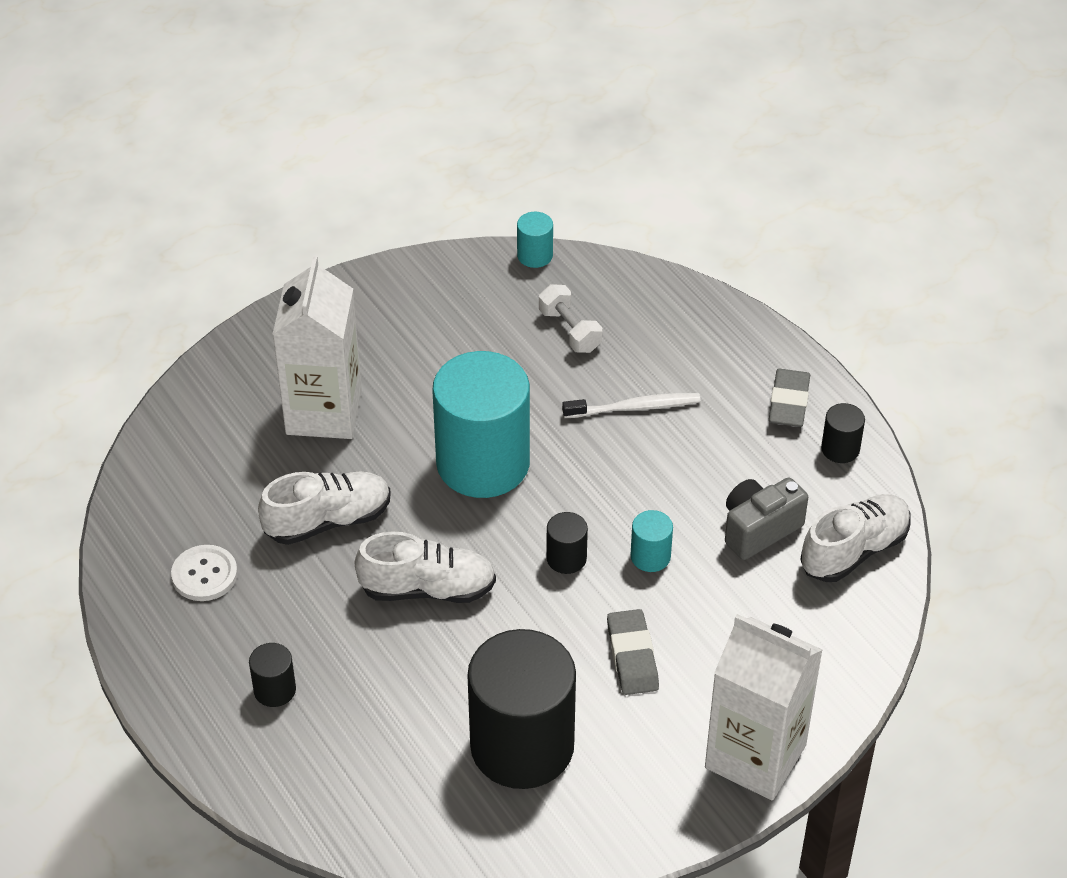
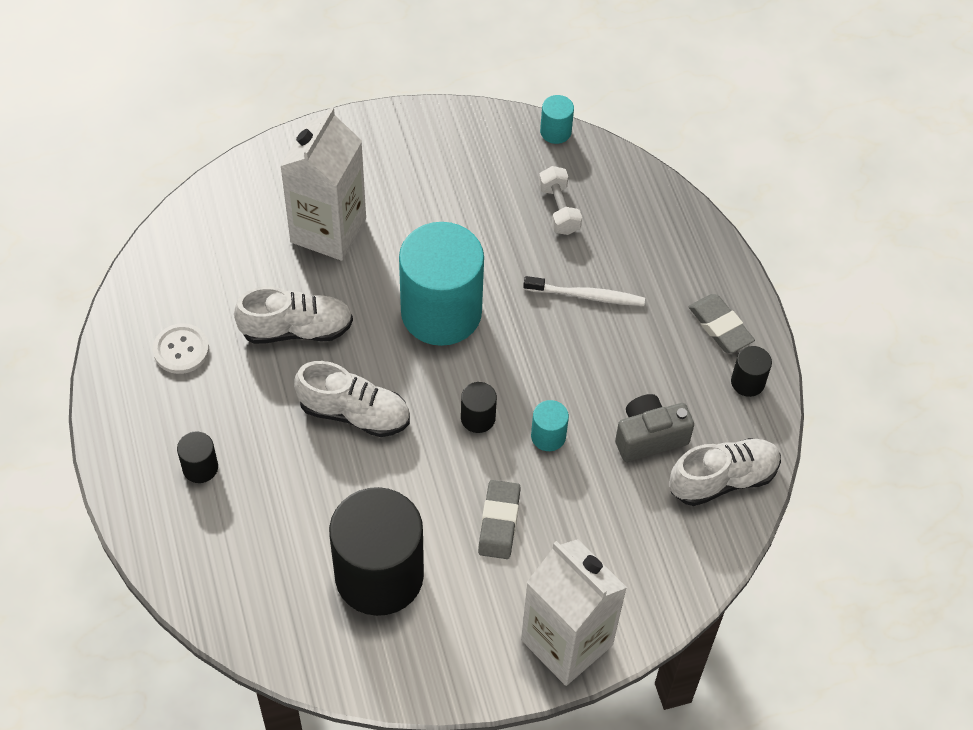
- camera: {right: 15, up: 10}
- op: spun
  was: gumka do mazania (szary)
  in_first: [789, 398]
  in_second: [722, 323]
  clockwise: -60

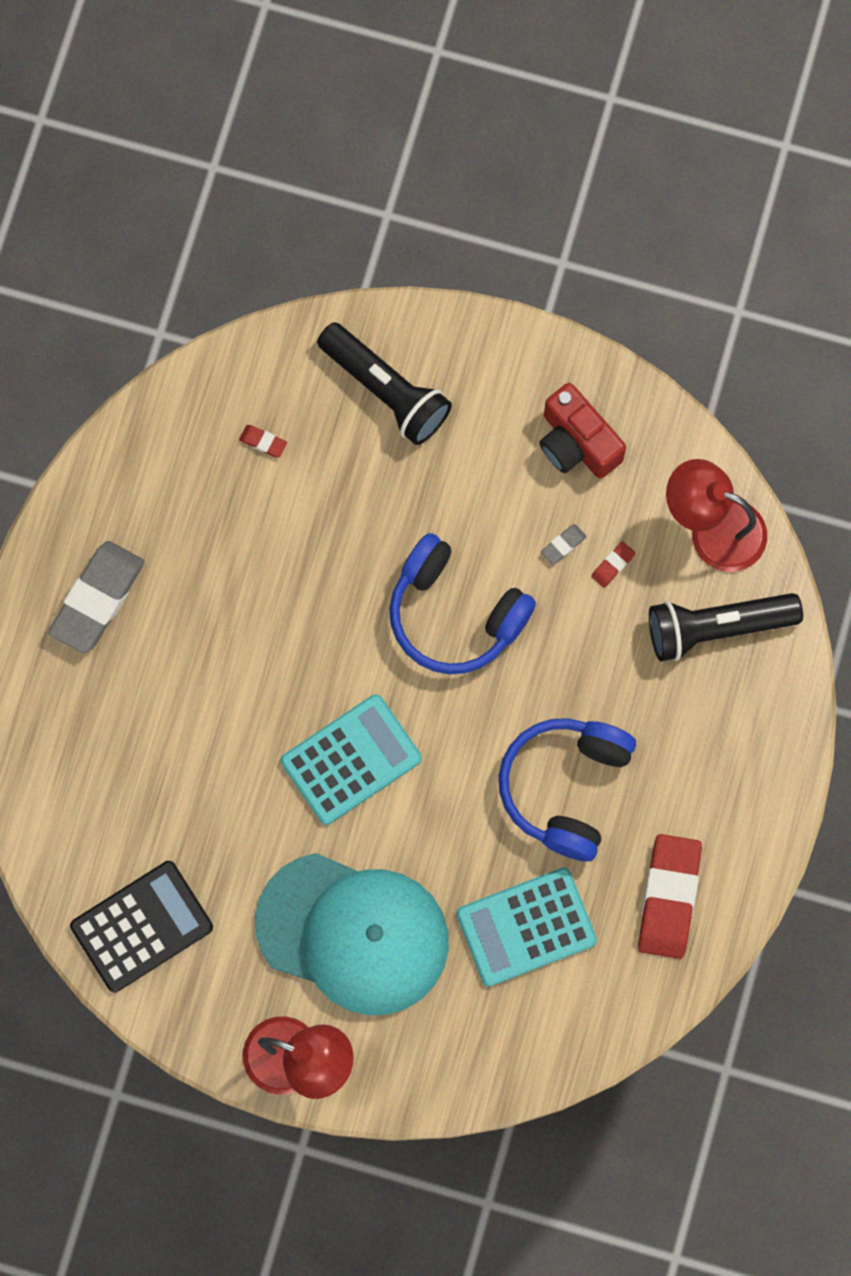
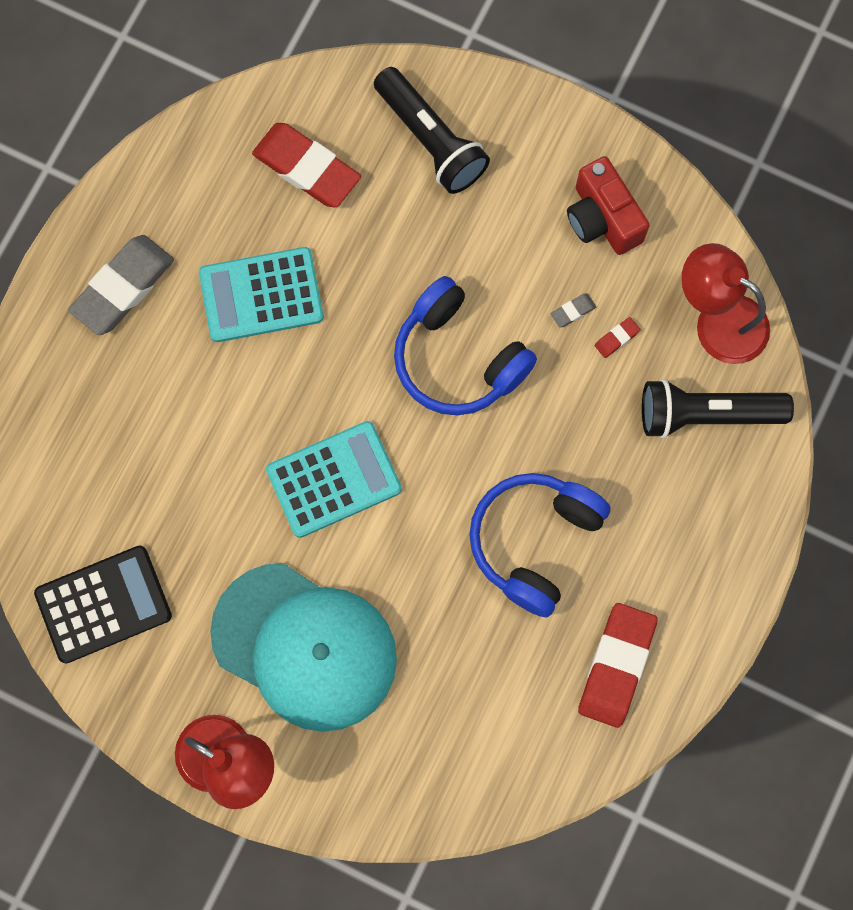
- camera: {right: 10, up: 0}
- op: relocated
  was: kalkulator (turkusowy)
  in_first: [527, 927]
  in_second: [261, 294]
- op: size
  was: gumka do mazania (czerwony)
  in_first: [263, 441]
  in_second: [306, 165]
  ratio: 2.45

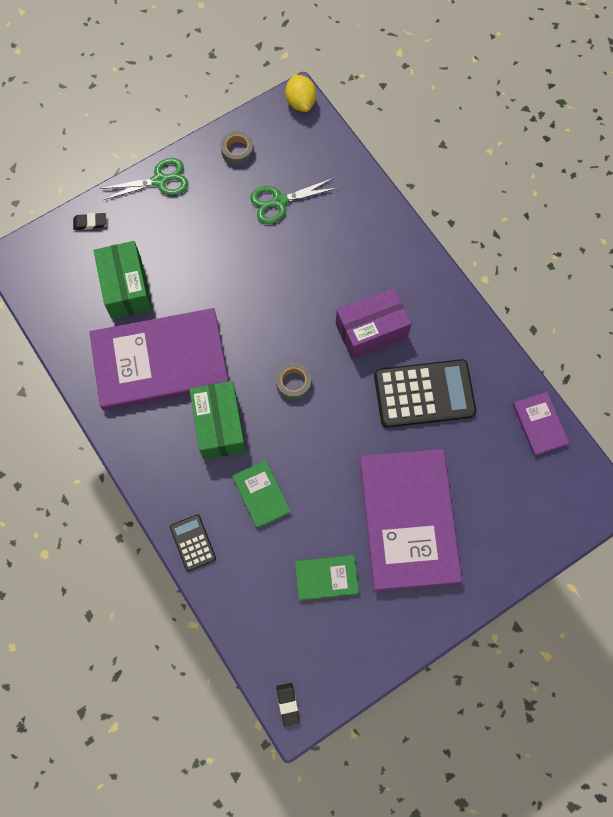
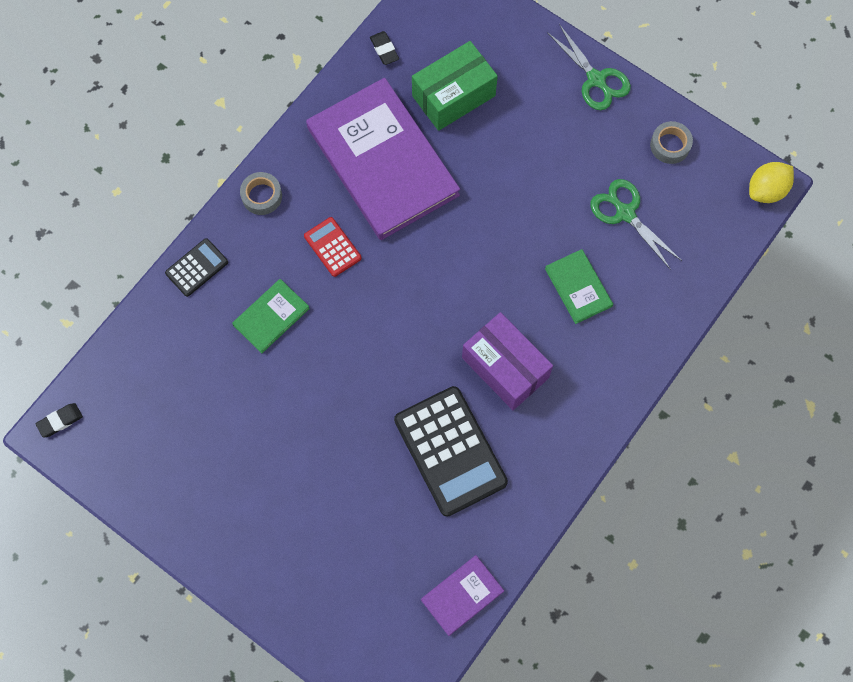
- camera: {right: 70, up: 0}
- op: missing
  was: książka (fioletowy)
  in_first: [410, 520]
- op: relocated
  was: gumka do mazania (czarny)
  in_first: [89, 221]
  in_second: [384, 48]
- op: relocated
  was: taśma klejąca (szary)
  in_first: [293, 381]
  in_second: [261, 193]
- op: relocated
  was: książka (zielony)
  in_first: [327, 578]
  in_second: [579, 286]
- op: exchanged
  was: pudełko (zielony)
  now: kalkulator (czerwony)
  in_first: [217, 420]
  in_second: [333, 247]

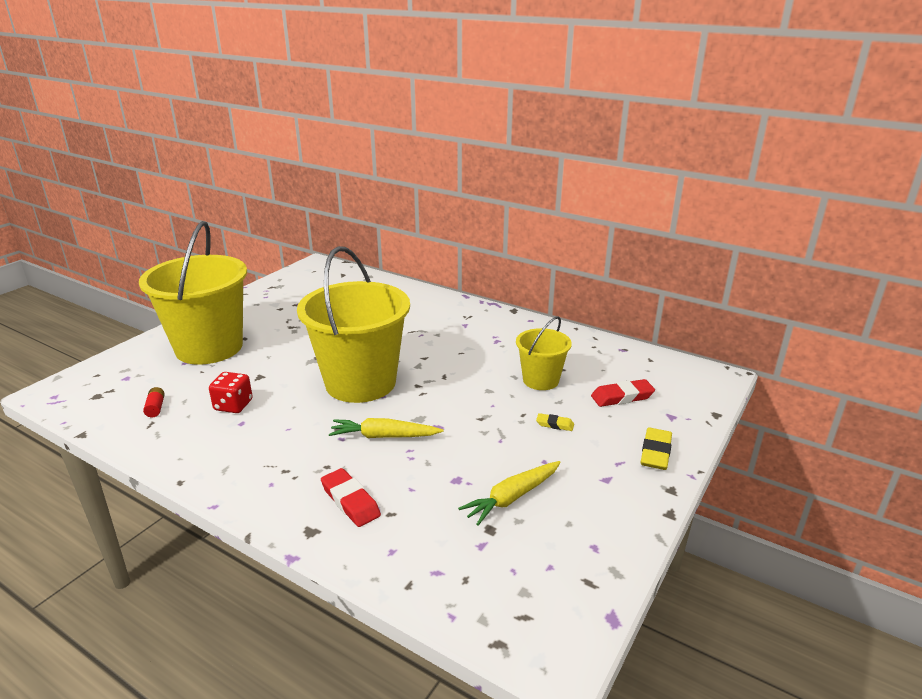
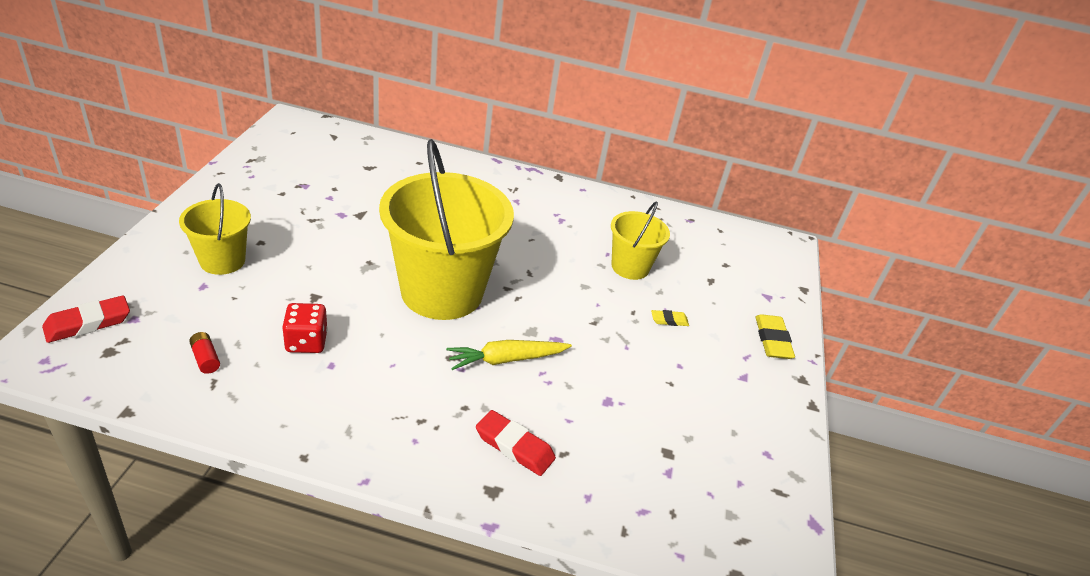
- camera: {right: -25, up: 10}
- op: missing
  was: marchewka (żółty)
  in_first: [509, 493]
- op: relocated
  was: gumka do mazania (czerwony)
  in_first: [623, 393]
  in_second: [86, 319]
- op: size
  was: wiadro (żółty)
  in_first: [193, 293]
  in_second: [215, 229]
  ratio: 0.51

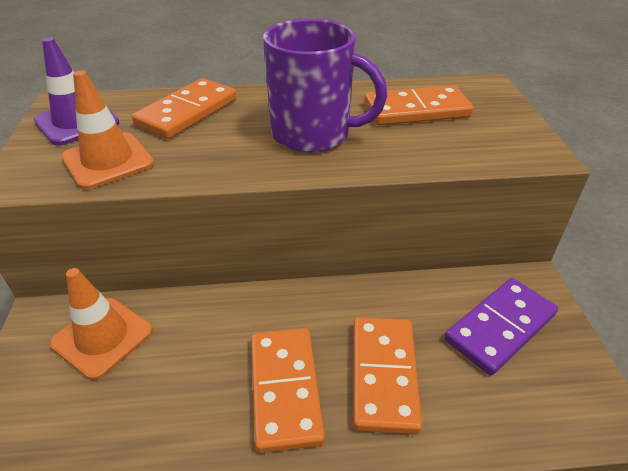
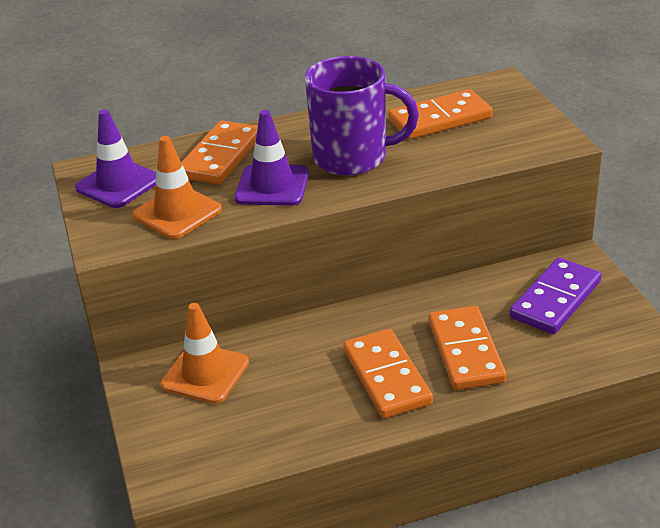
- camera: {right: -10, up: -5}
- op: appeared
  now: pachołek (fioletowy)
  in_second: [272, 158]

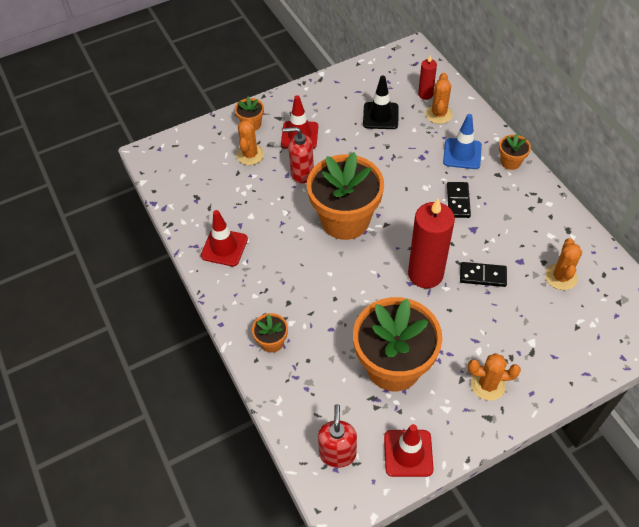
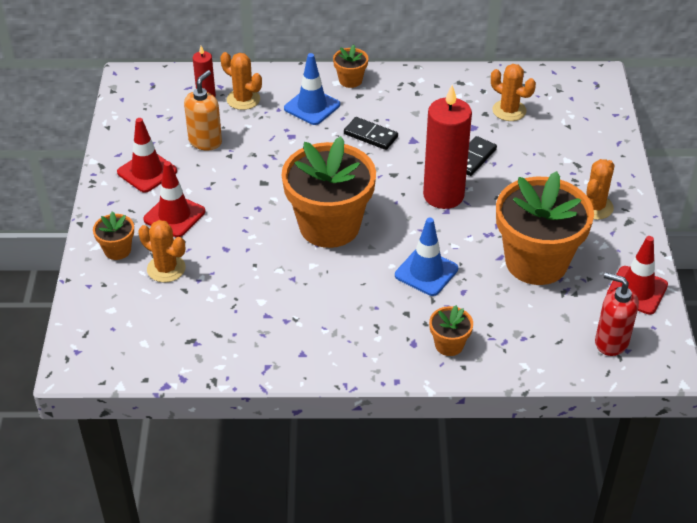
- camera: {right: -65, up: -10}
- op: missing
  was: dozownik mydła (czerwony)
  in_first: [298, 155]
- op: appeared
  now: pachołek (niebieski)
  in_second: [426, 257]
- op: relocated
  was: pachołek (czerwony)
  in_first: [224, 238]
  in_second: [147, 155]
- op: exchanged
  was: pachołek (czarny)
  now: dozownik mydła (pomarańczowy)
  in_first: [381, 102]
  in_second: [203, 110]

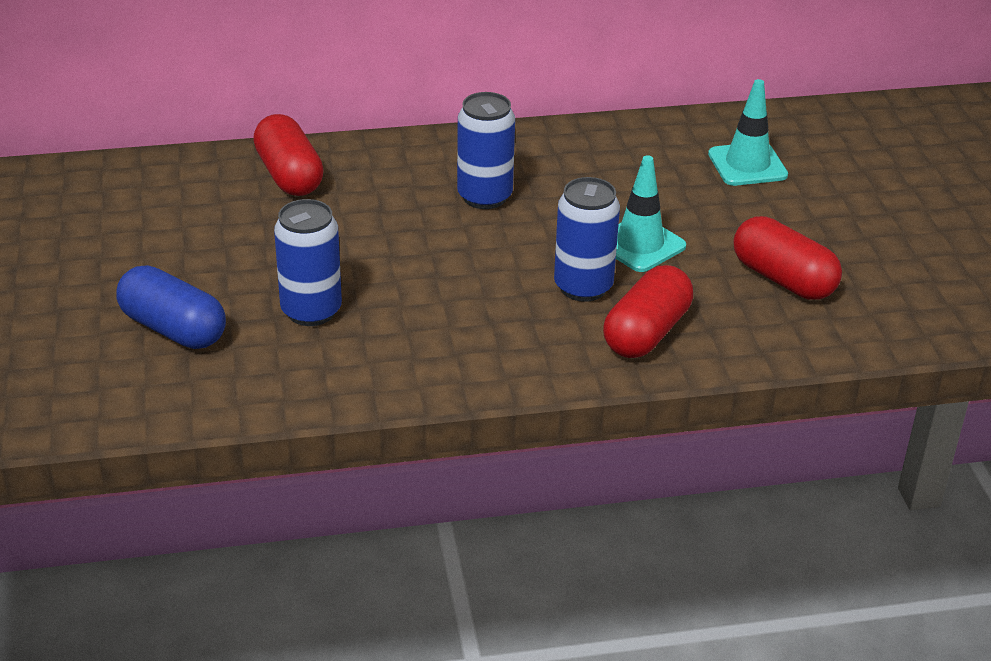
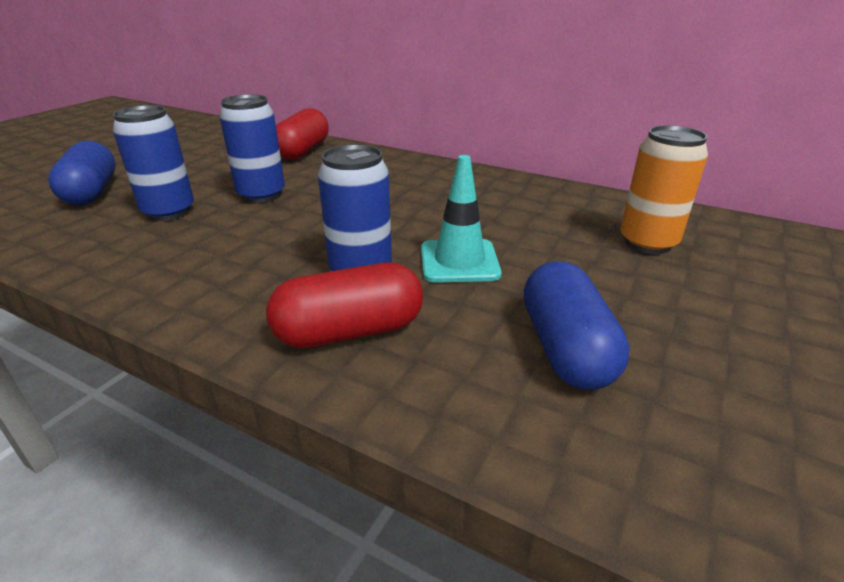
- camera: {right: 40, up: -5}
- op: relocated
  was: puszka (niebieski)
  in_first: [486, 150]
  in_second: [252, 148]
- op: exchanged
  was: pachołek (turkusowy)
  now: puszka (pomarańczowy)
  in_first: [748, 132]
  in_second: [664, 189]
- op: colour
  was: kapsułka (czerwony)
  now: kapsułka (niebieski)
  in_first: [787, 258]
  in_second: [577, 325]

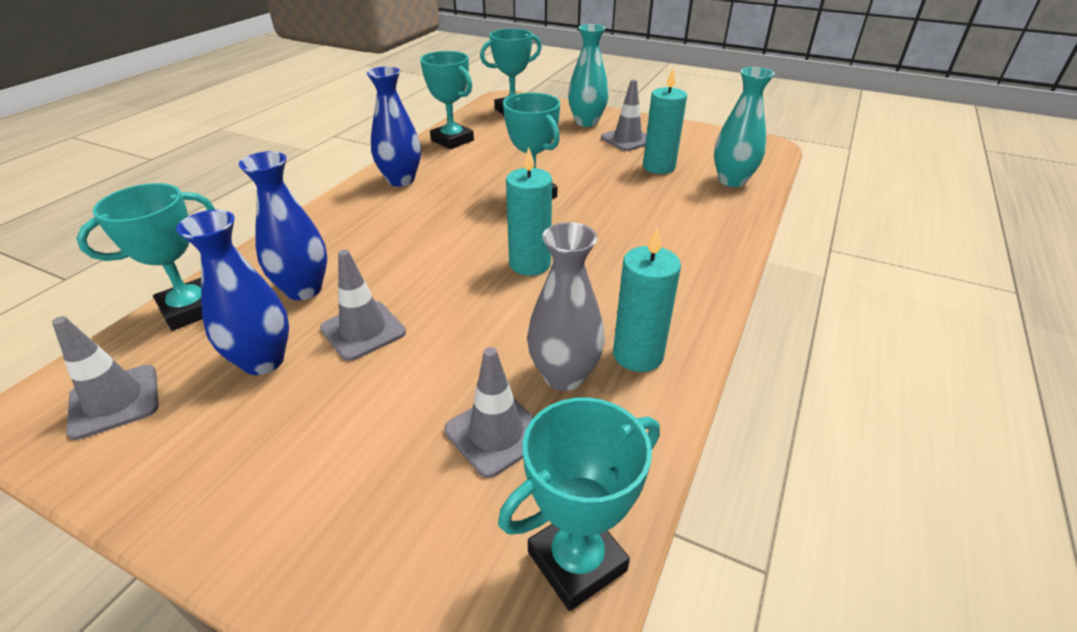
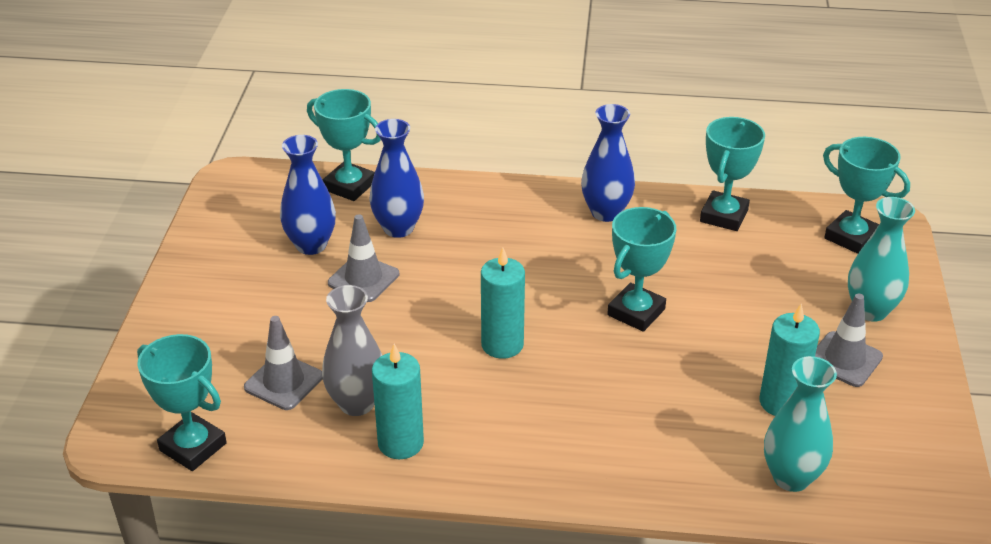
- camera: {right: 70, up: 0}
- op: missing
  was: pachołek (szary)
  in_first: [105, 378]

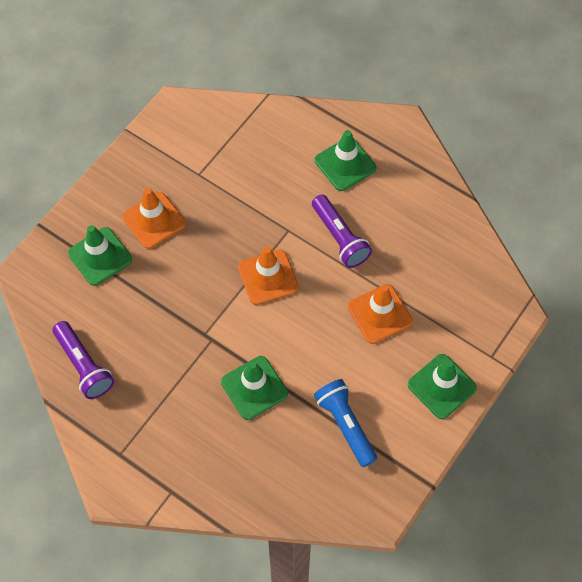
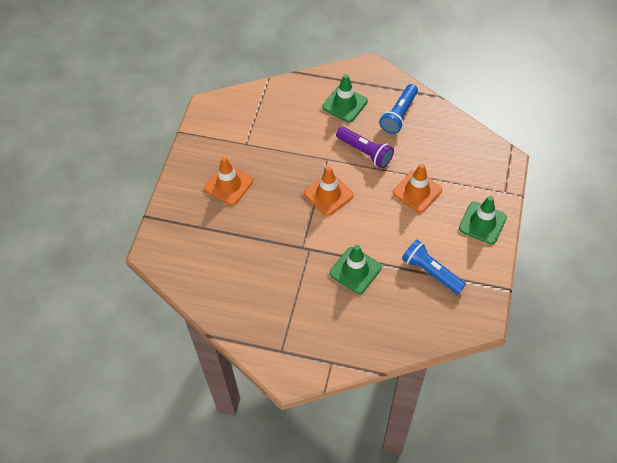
- camera: {right: -20, up: -5}
- op: missing
  was: latarka (fioletowy)
  in_first: [83, 360]
- op: missing
  was: pachołek (zielony)
  in_first: [100, 255]
- op: appeared
  now: latarka (niebieski)
  in_second: [398, 109]

